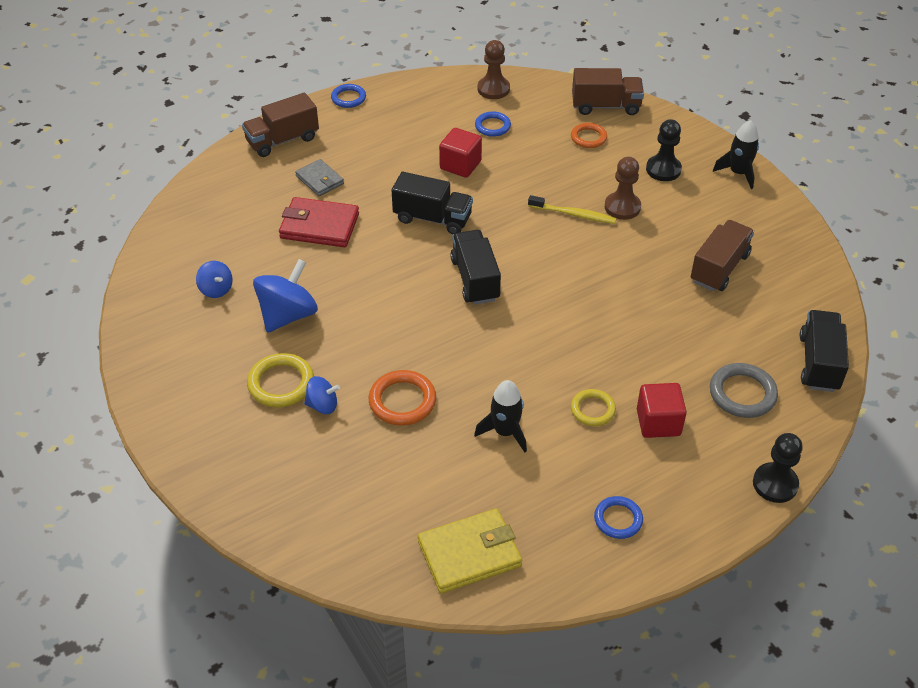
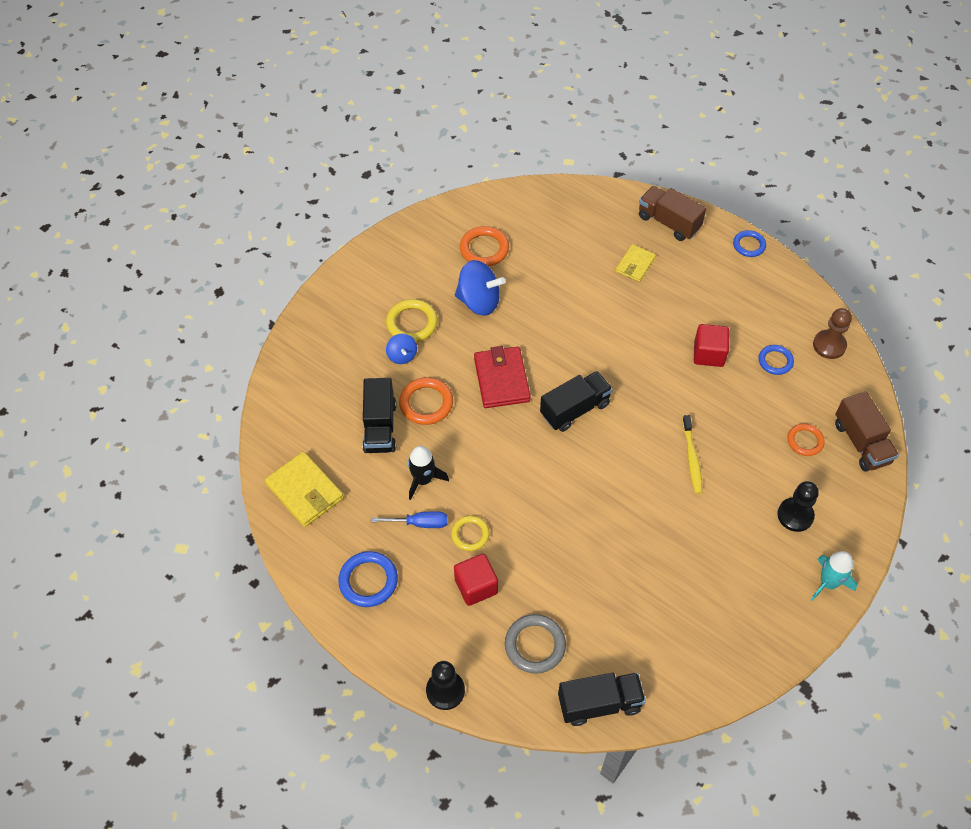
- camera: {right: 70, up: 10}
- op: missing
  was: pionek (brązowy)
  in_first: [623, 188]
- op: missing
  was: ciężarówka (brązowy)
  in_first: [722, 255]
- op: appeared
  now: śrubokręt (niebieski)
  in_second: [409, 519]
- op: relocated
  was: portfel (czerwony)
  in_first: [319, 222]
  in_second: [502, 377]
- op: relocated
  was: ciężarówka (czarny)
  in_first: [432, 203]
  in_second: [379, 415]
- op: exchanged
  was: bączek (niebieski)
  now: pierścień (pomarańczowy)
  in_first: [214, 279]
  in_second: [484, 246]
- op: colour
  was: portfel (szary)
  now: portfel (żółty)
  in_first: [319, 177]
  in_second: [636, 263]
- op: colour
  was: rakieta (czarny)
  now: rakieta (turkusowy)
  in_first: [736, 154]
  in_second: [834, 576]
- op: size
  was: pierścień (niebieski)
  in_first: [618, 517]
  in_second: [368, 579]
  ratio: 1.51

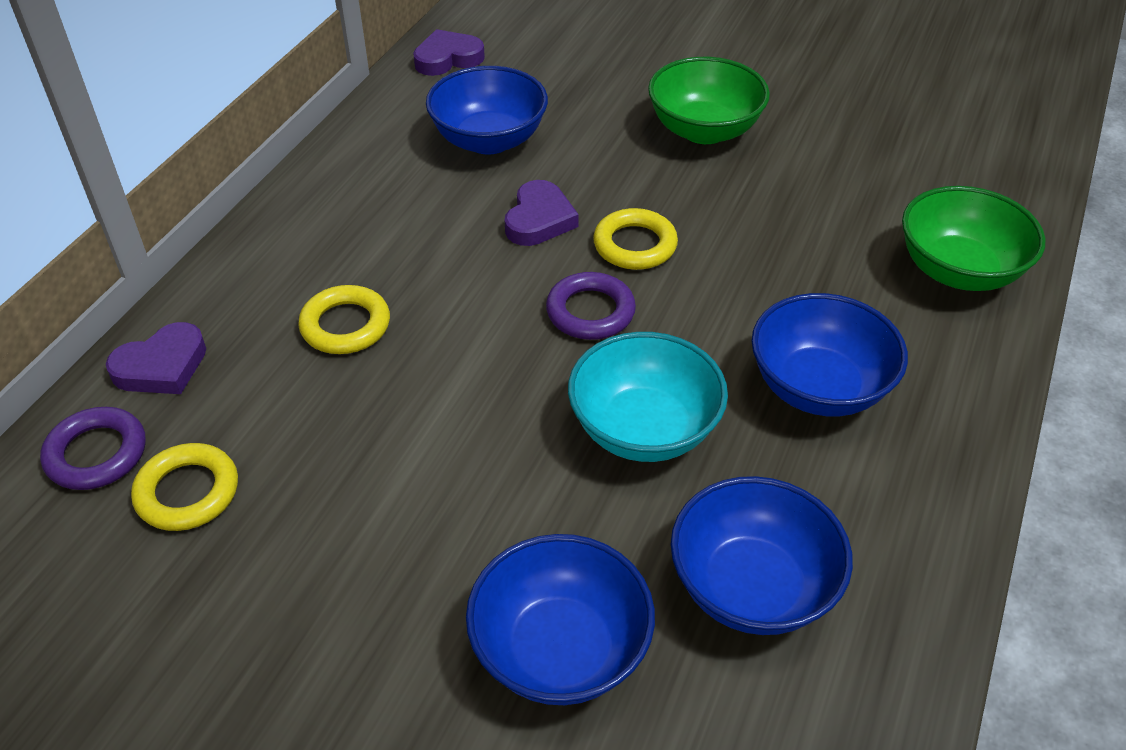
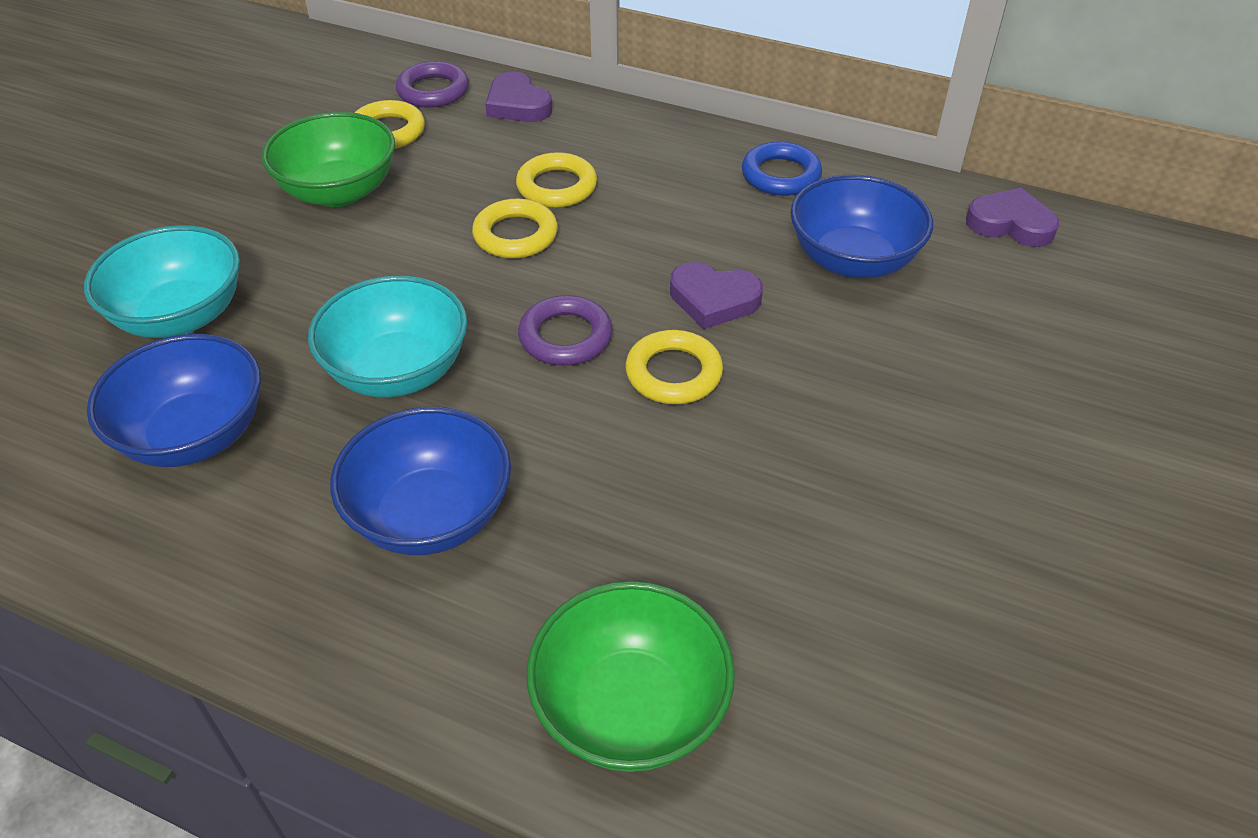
- camera: {right: 90, up: 0}
- op: appeared
  now: pierścień (żółty)
  in_second: [515, 229]
- op: appeared
  now: pierścień (niebieski)
  in_second: [782, 169]
- op: relocated
  was: miska (zielony)
  in_first: [709, 100]
  in_second: [328, 159]
- op: colour
  was: miska (niebieski)
  now: miska (turkusowy)
  in_first: [560, 619]
  in_second: [162, 281]
- op: spun
  was: serce (fioletowy)
  in_first: [449, 52]
  in_second: [1012, 217]
  clockwise: -45

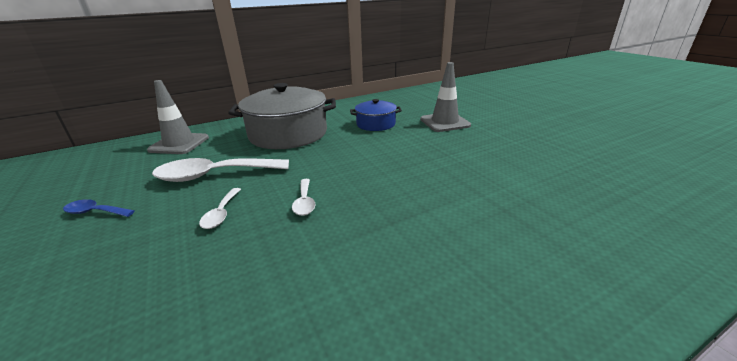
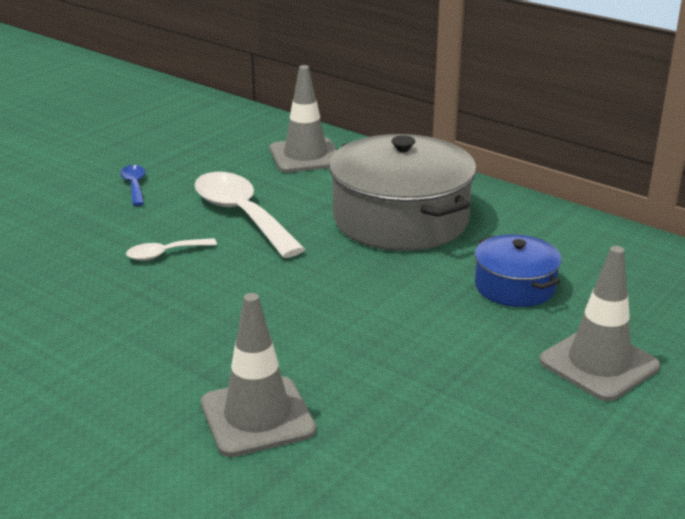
- camera: {right: 65, up: 0}
- op: missing
  was: łyżka (biały)
  in_first: [303, 197]
- op: appeared
  now: pachołek (szary)
  in_second: [258, 375]

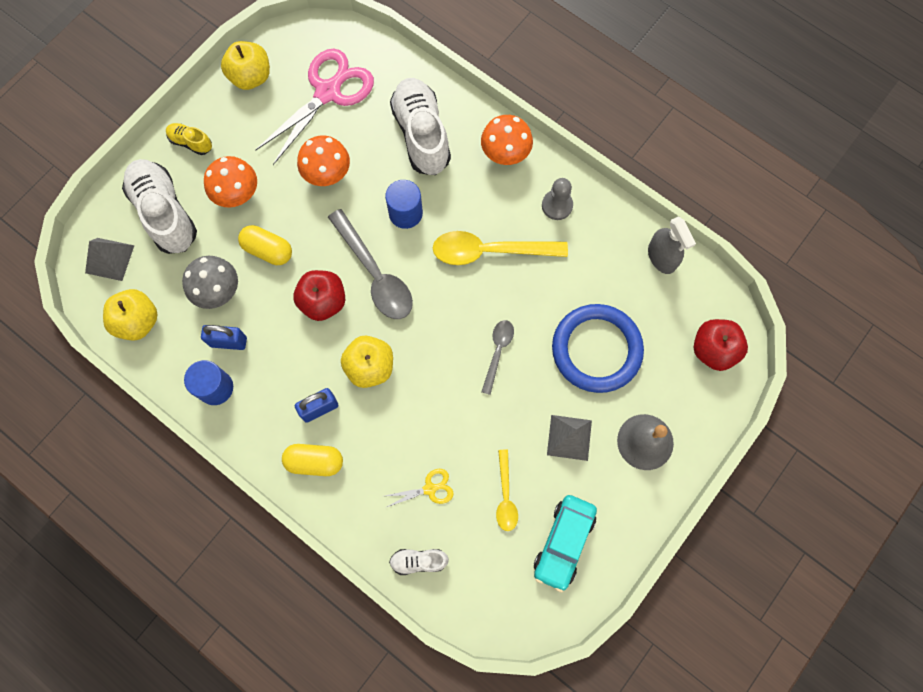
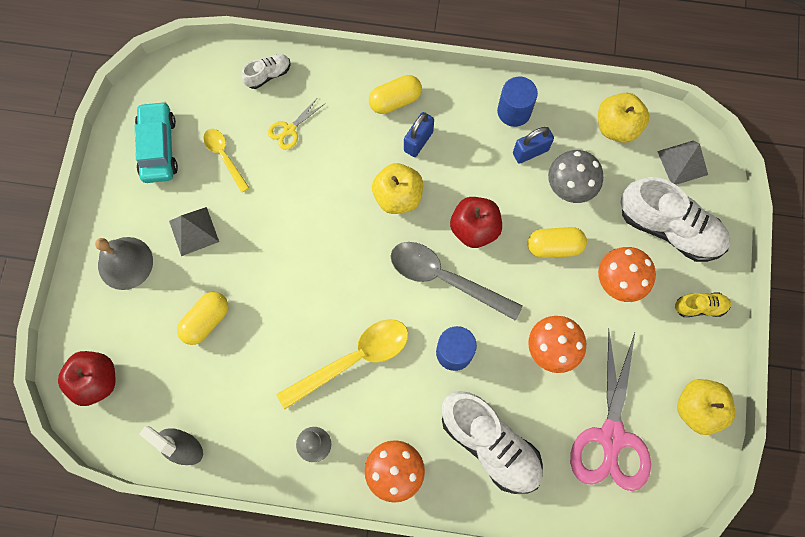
- camera: {right: 150, up: 0}
- op: missing
  was: łyżka (szary)
  in_first: [497, 357]
- op: exchanged
  was: pierścień (niebieski)
  now: kapsułka (żółty)
  in_first: [598, 348]
  in_second: [202, 318]

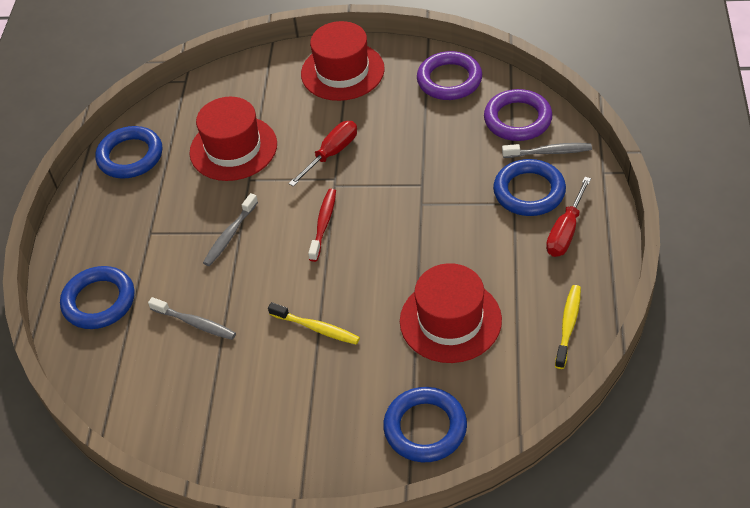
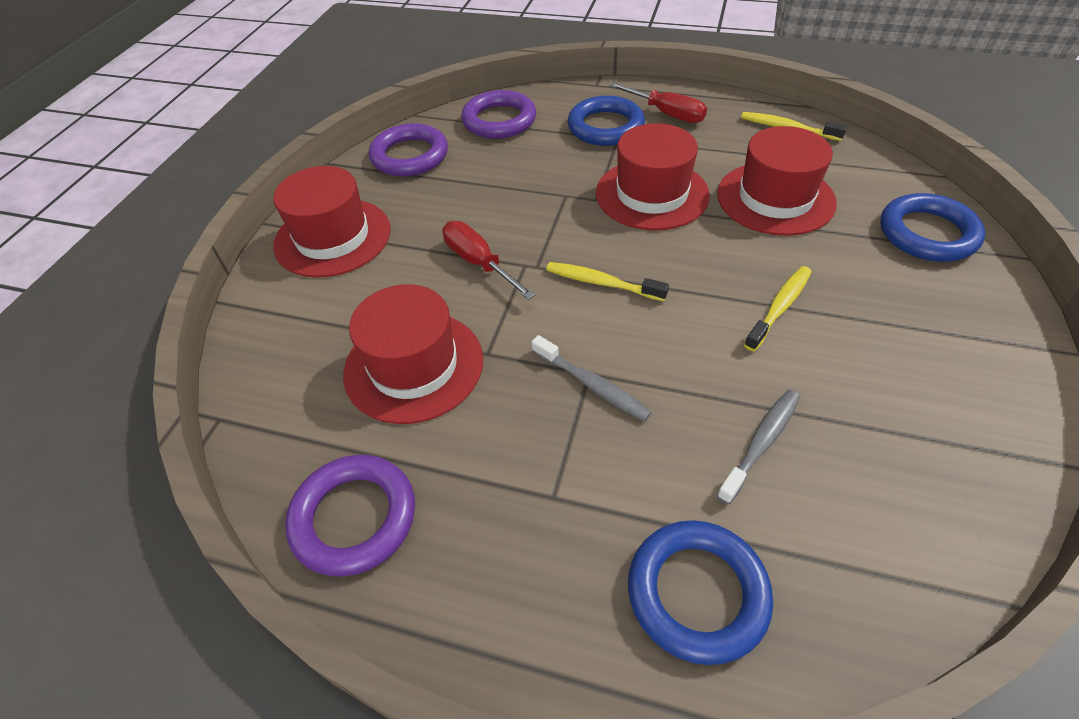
- camera: {right: -80, up: 0}
- op: missing
  was: szczoteczka do zębów (szary)
  in_first: [547, 150]
- op: appeared
  now: kapelusz (czerwony)
  in_second: [653, 177]
- op: colour
  was: pierścień (niebieski)
  now: pierścień (fioletowy)
  in_first: [128, 152]
  in_second: [350, 516]
- op: colour
  was: szczoteczka do zębów (czerwony)
  now: szczoteczka do zębów (żółty)
  in_first: [322, 225]
  in_second: [607, 281]

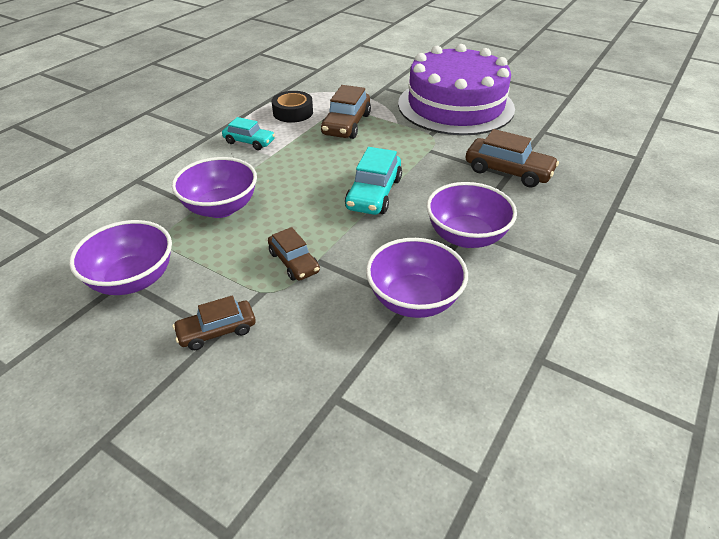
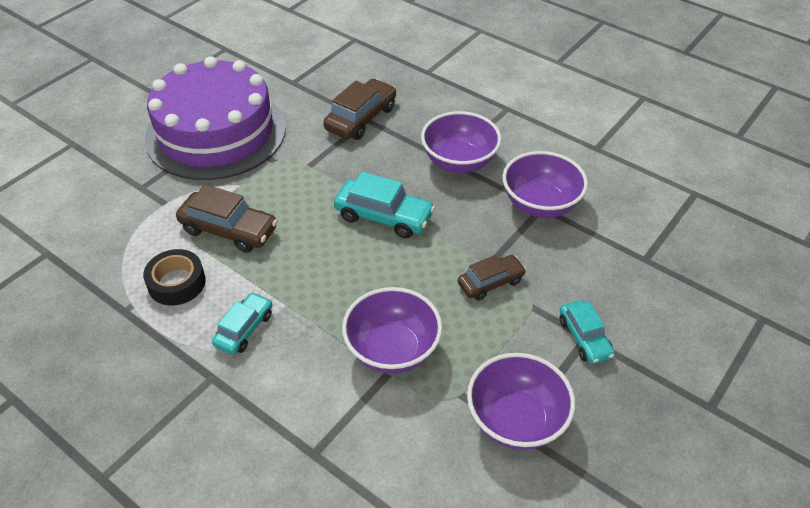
- camera: {right: -85, up: 5}
- op: colour
  was: samochód (brązowy)
  now: samochód (turkusowy)
  in_first: [214, 323]
  in_second: [587, 332]

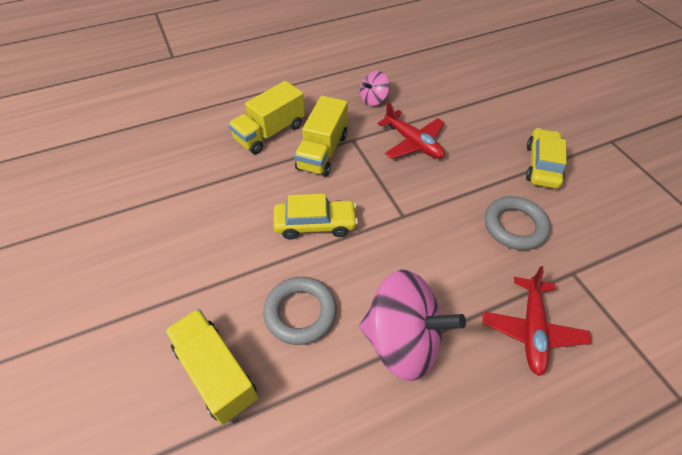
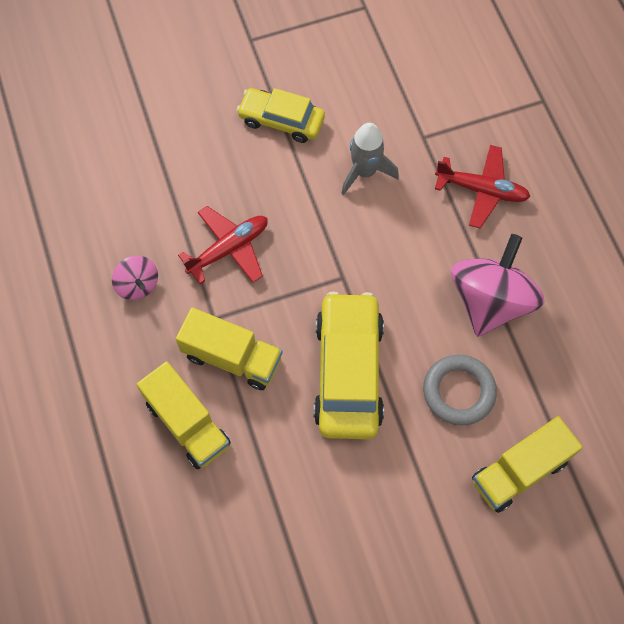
- camera: {right: -85, up: 15}
- op: exchanged
  was: pierścień (szary)
  now: rakieta (szary)
  in_first: [518, 223]
  in_second: [370, 159]
- op: size
  was: samochód (żółty)
  in_first: [315, 217]
  in_second: [349, 365]
  ratio: 1.59

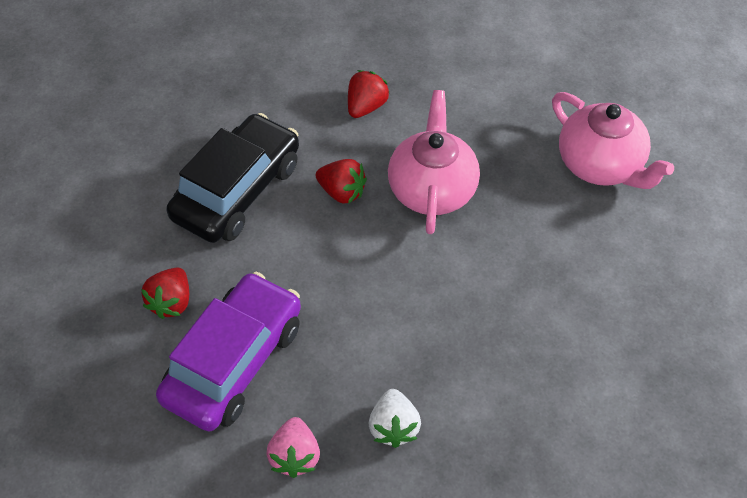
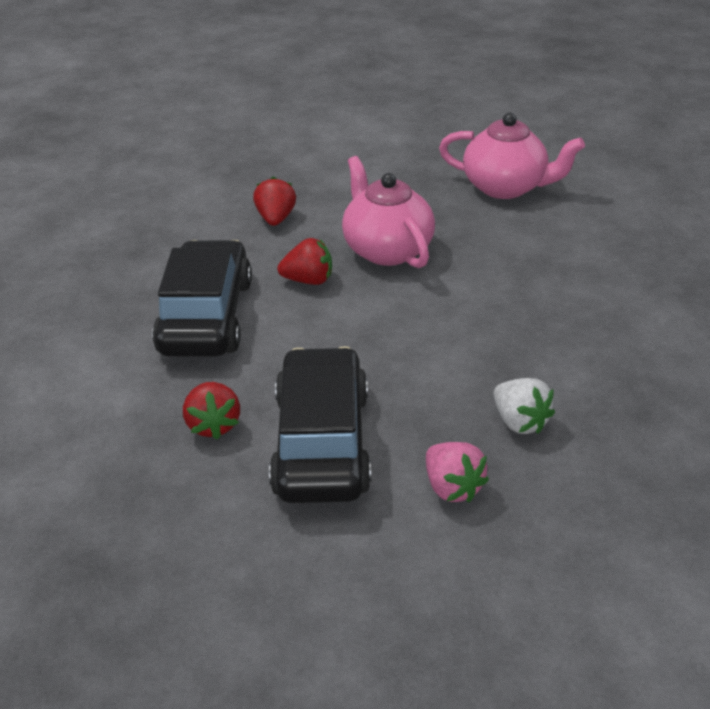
- camera: {right: -30, up: -15}
- op: colour
  was: samochód (fioletowy)
  now: samochód (czarny)
  in_first: [228, 352]
  in_second: [320, 424]

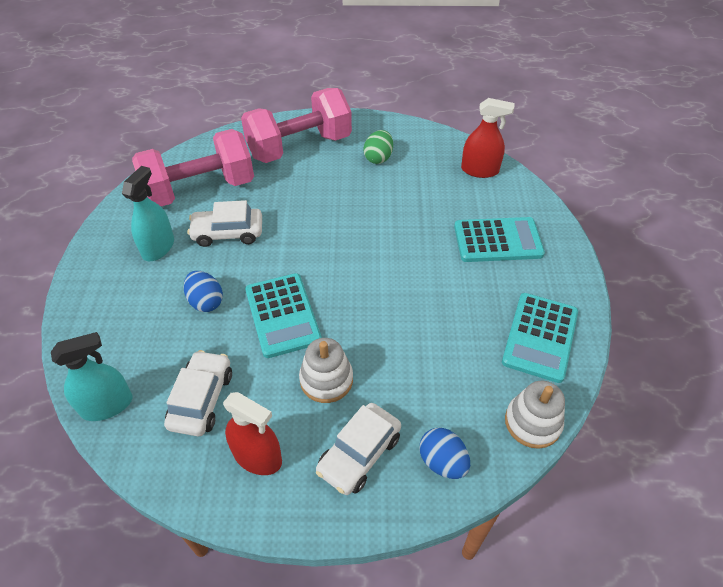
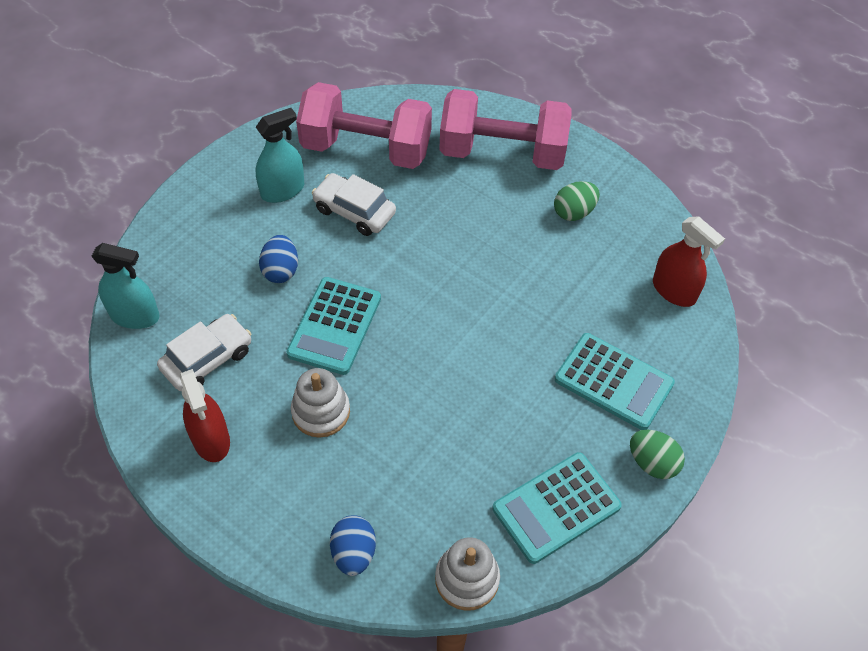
- camera: {right: 35, up: 5}
- op: missing
  was: samochód (biały)
  in_first: [358, 449]
- op: appeared
  now: jajko (zielony)
  in_second: [657, 454]

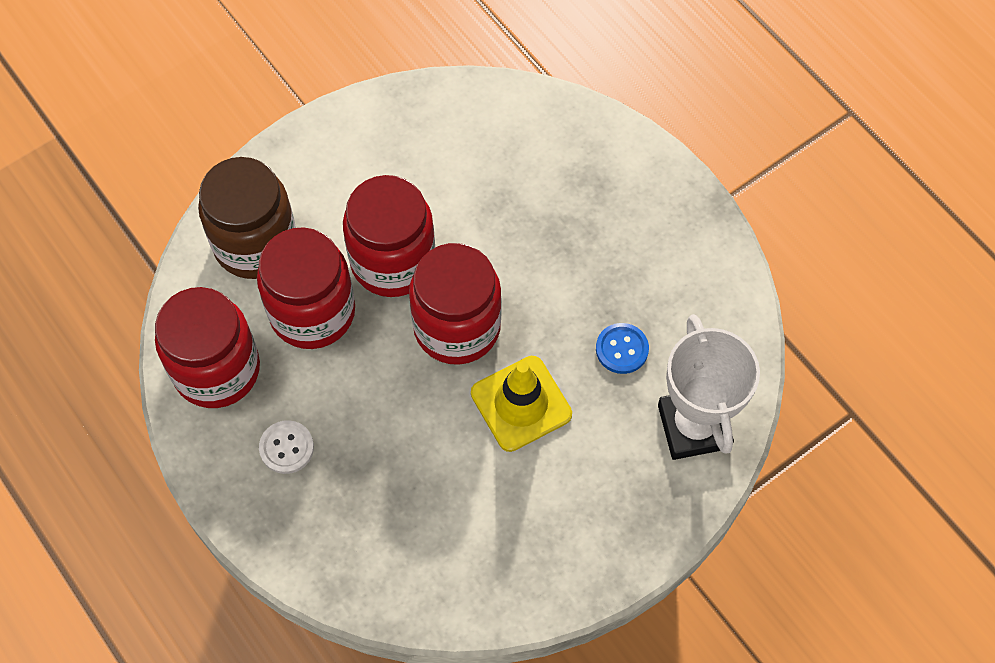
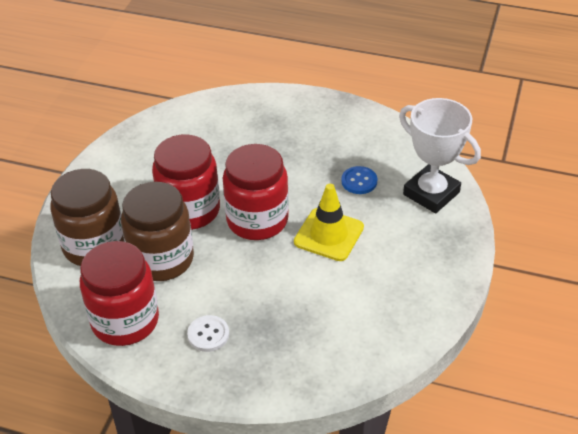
- camera: {right: -35, up: -20}
- op: colour
  was: słoik (czerwony)
  now: słoik (brązowy)
  in_first: [306, 288]
  in_second: [157, 231]

